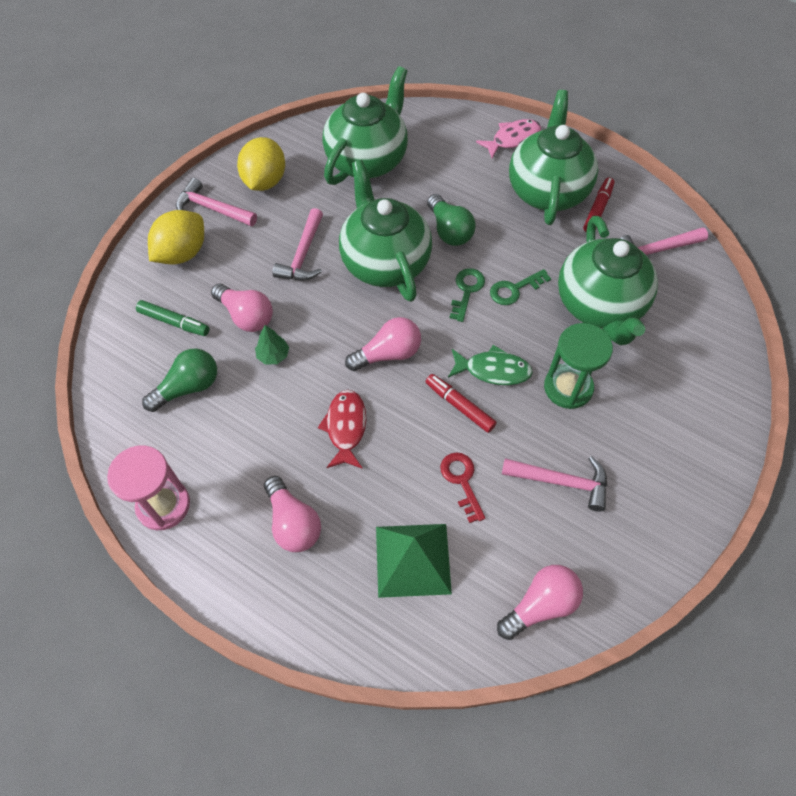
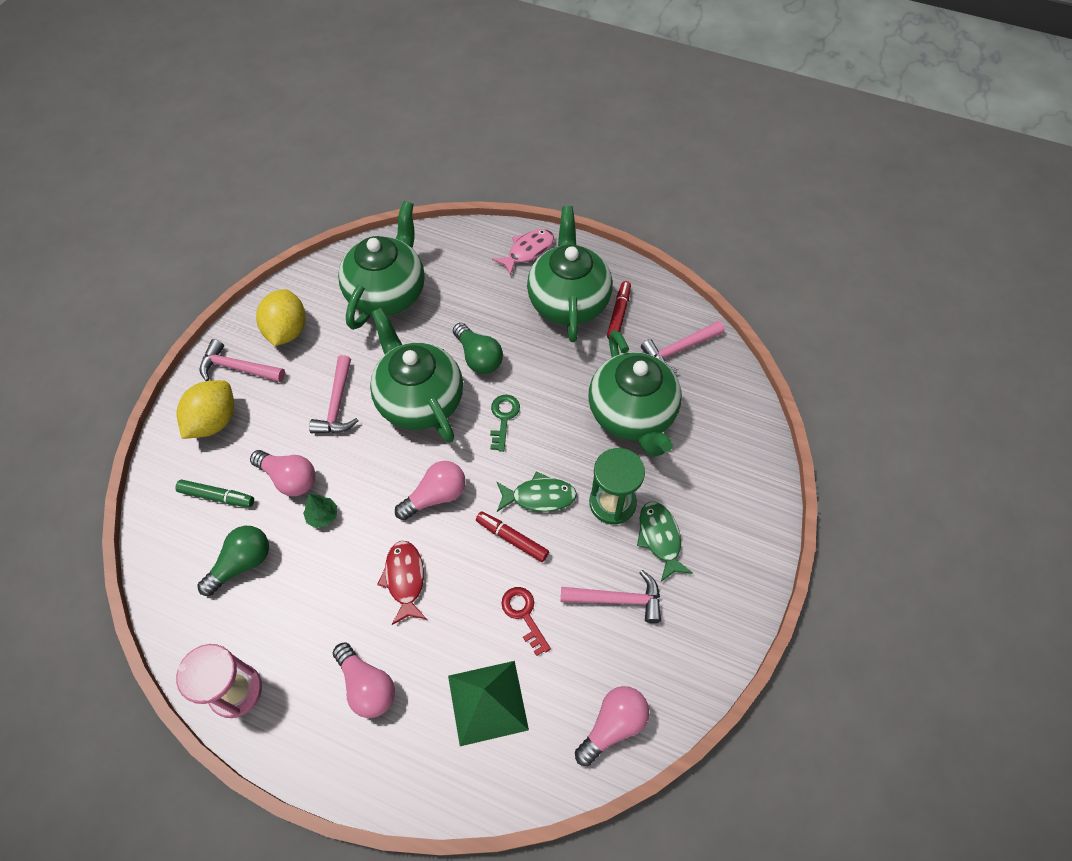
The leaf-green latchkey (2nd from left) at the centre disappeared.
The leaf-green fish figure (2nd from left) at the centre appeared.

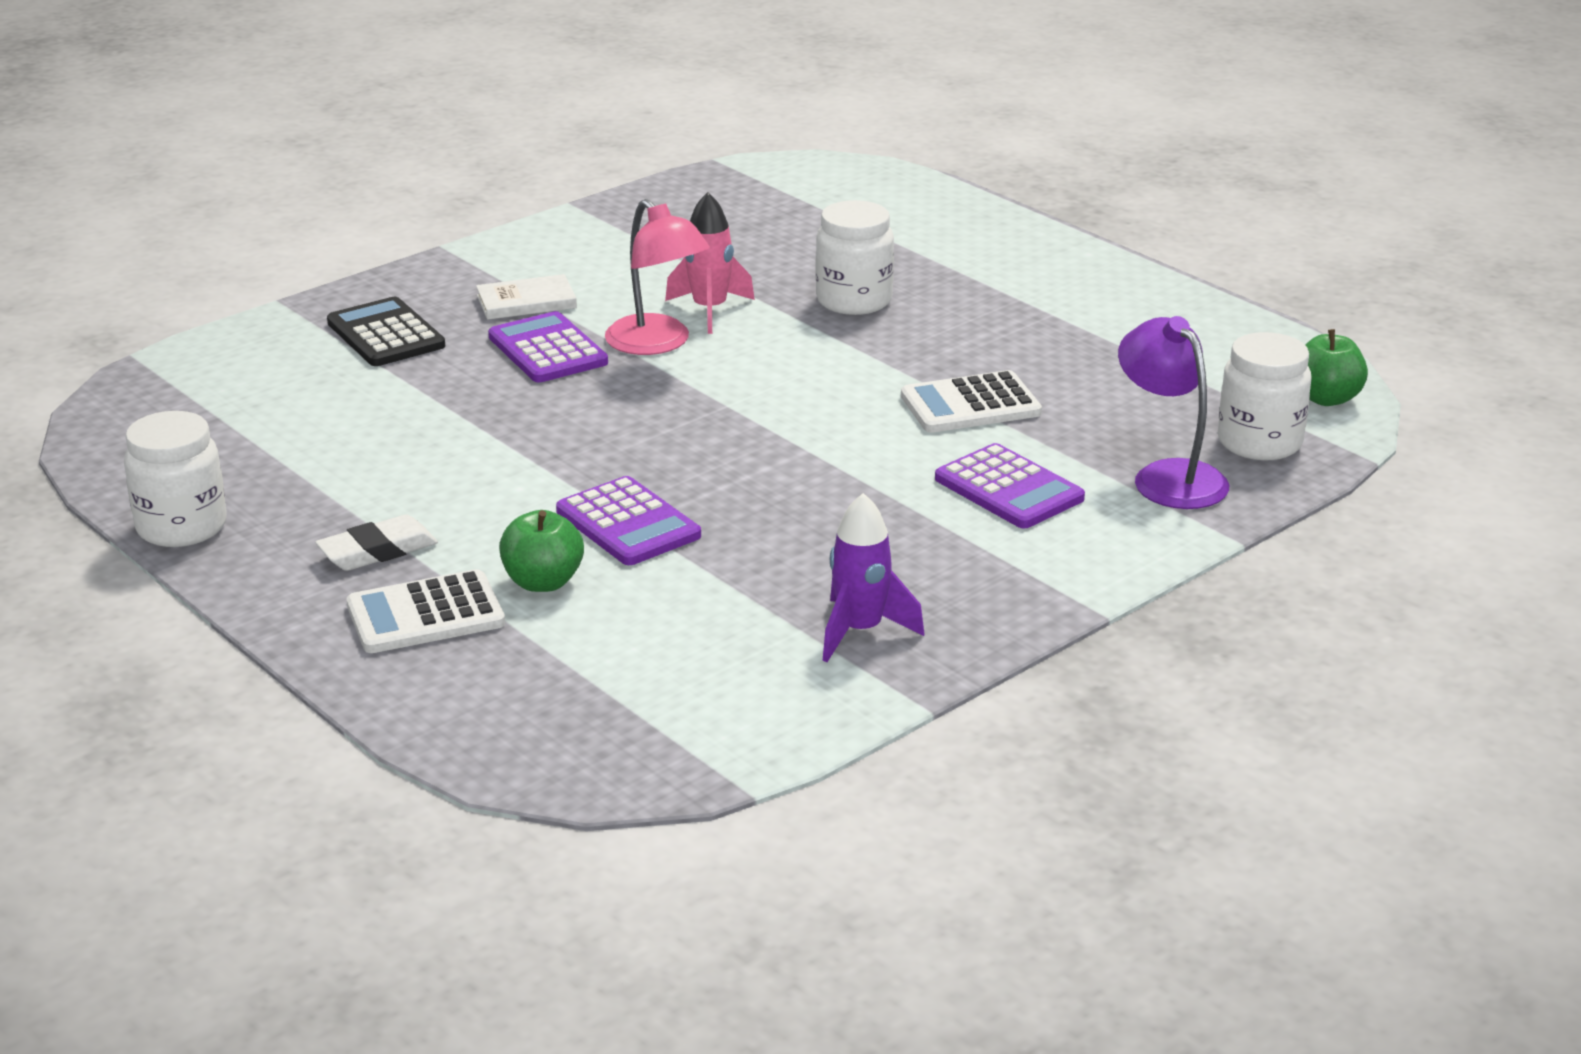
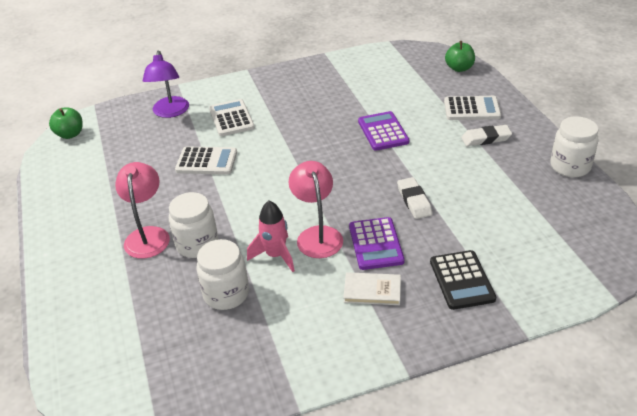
The snow-white jam jar (3rd from left in the first image) moved from the middle right to the centre.
The purple adding machine (3rd from left) at the centre became the snow-white adding machine (2nd from left) at the top centre.
The purple toy rocket at the centre disappeared.
The leaf-green toy apple (1st from left in the first image) moved from the centre to the top right.
The pink reading lamp (1st from left) at the middle left appeared.
The snow-white eraser (1st from left) at the centre appeared.

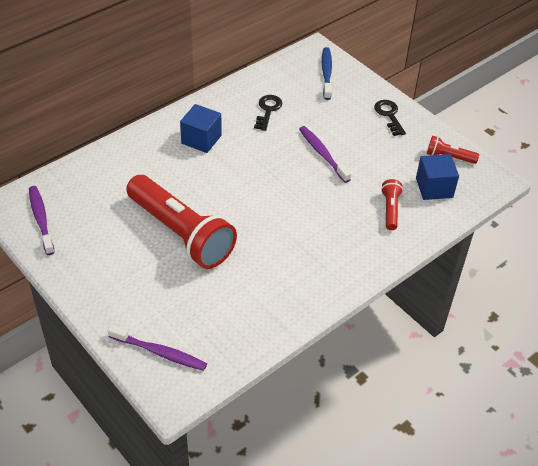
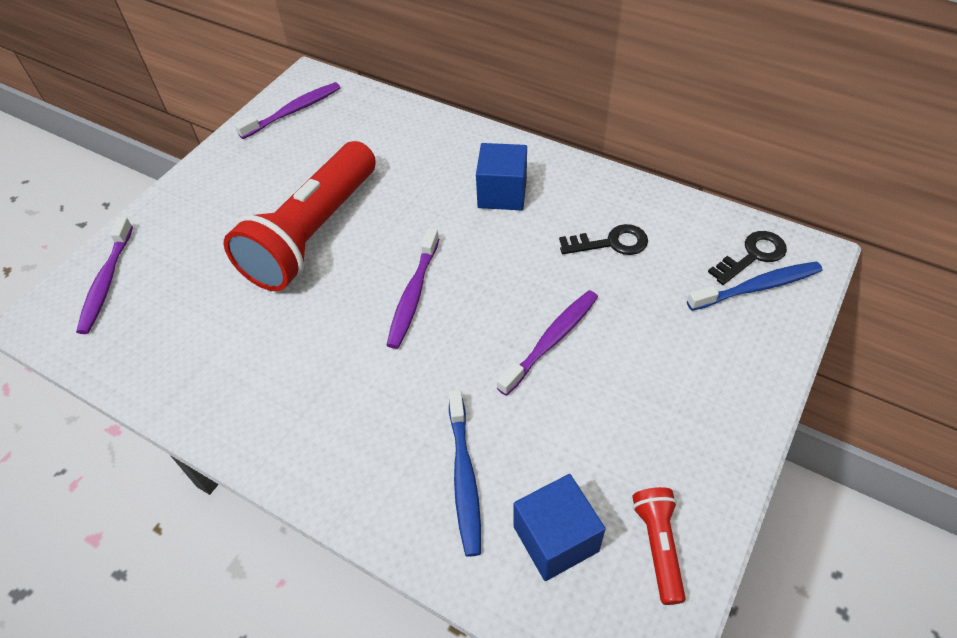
The ebony latchkey (2nd from left) moved from the top right to the middle right.
The crimson torch (2nd from left) at the middle right was replaced by the royal blue dental brush (1st from left) at the bottom centre.
The purple dental brush (3rd from left) at the centre appeared.

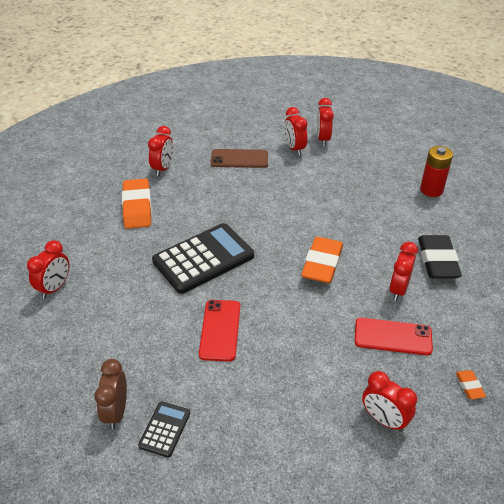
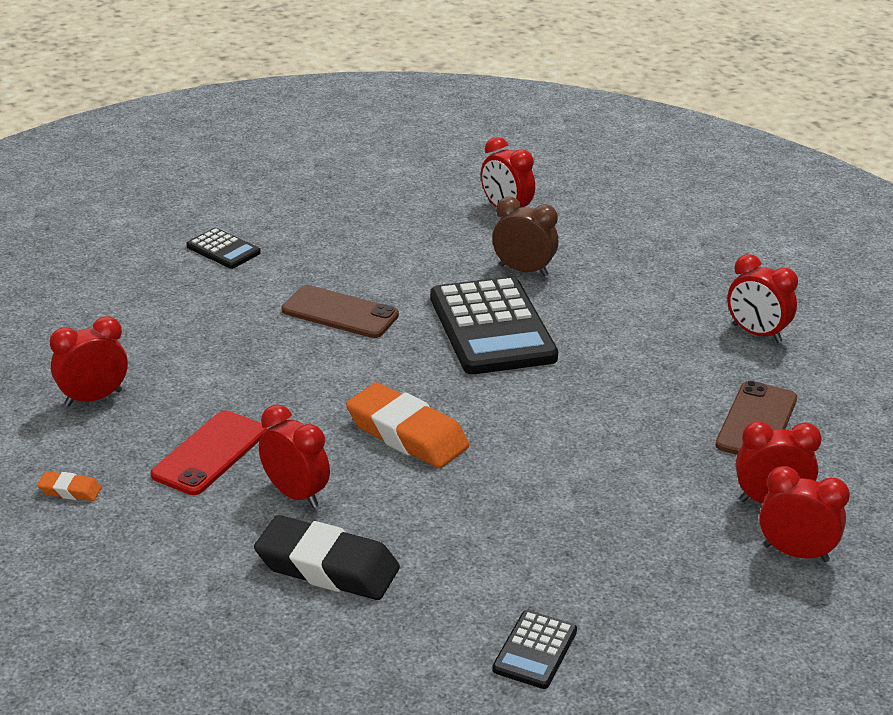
The crimson battery at the middle right was replaced by the ebony adding machine (3rd from left) at the bottom centre.
The bright orange eraser (1st from left) at the middle left disappeared.
The crimson mobile phone (1st from left) at the centre became the dark brown mobile phone (1st from left) at the centre.
The dark brown alarm clock moved from the bottom left to the top centre.

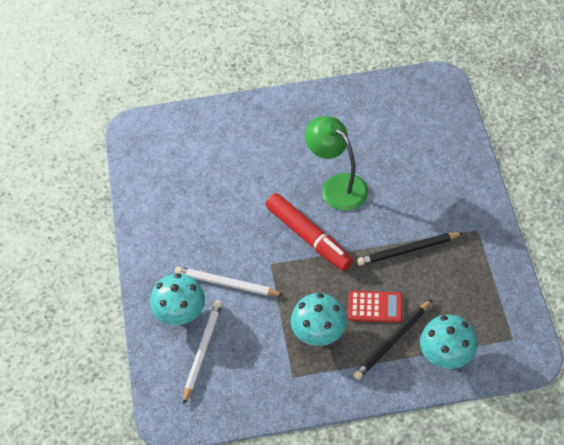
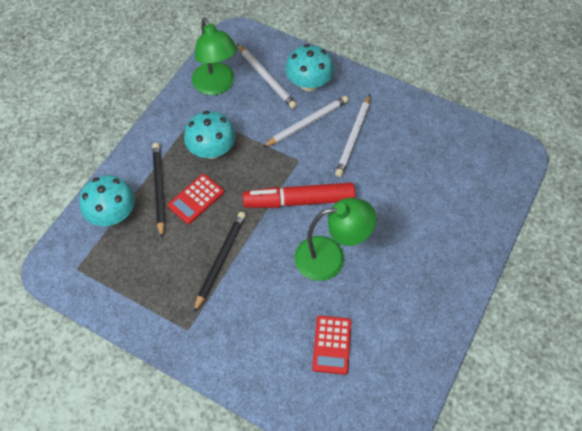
The leaf-green reading lamp (1st from left) at the top centre appeared.
The snow-white wooden pencil (3rd from left) at the top centre appeared.
The crimson adding machine (2nd from left) at the bottom centre appeared.

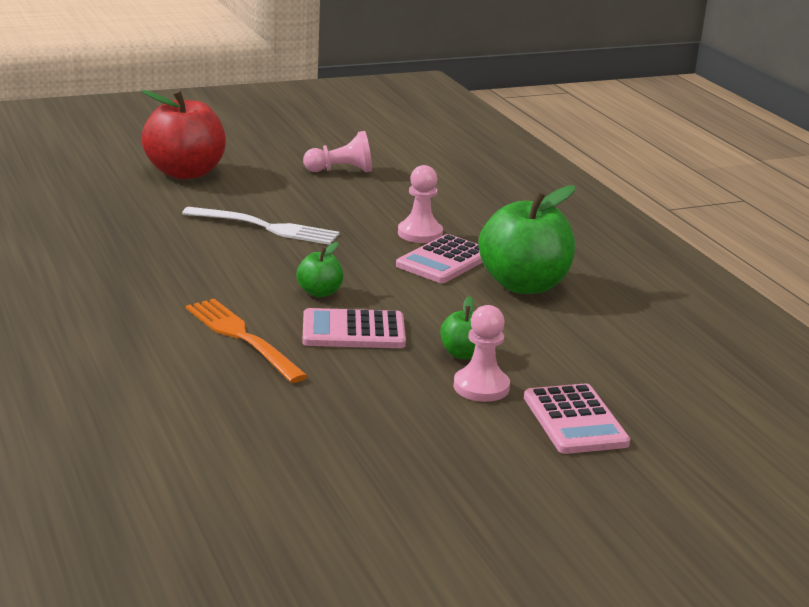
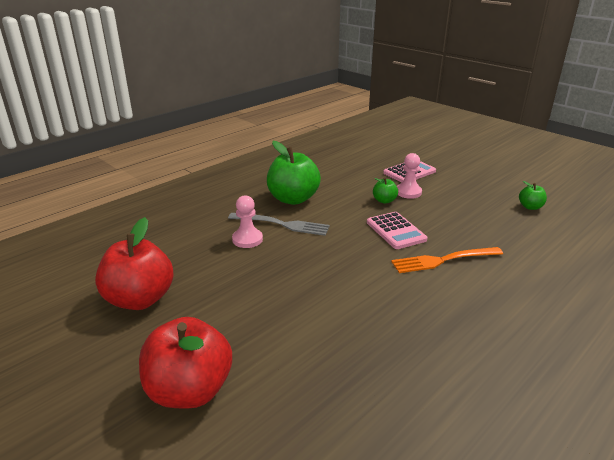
The pink chess pawn (1st from left) at the top centre was replaced by the crimson toy apple (1st from left) at the middle left.
The snow-white fork at the middle left disappeared.
The pink adding machine (2nd from left) at the centre was replaced by the grey fork at the centre.
The leaf-green toy apple (1st from left in the first image) moved from the centre to the middle right.
The bright orange fork at the middle left turned 45 degrees clockwise.

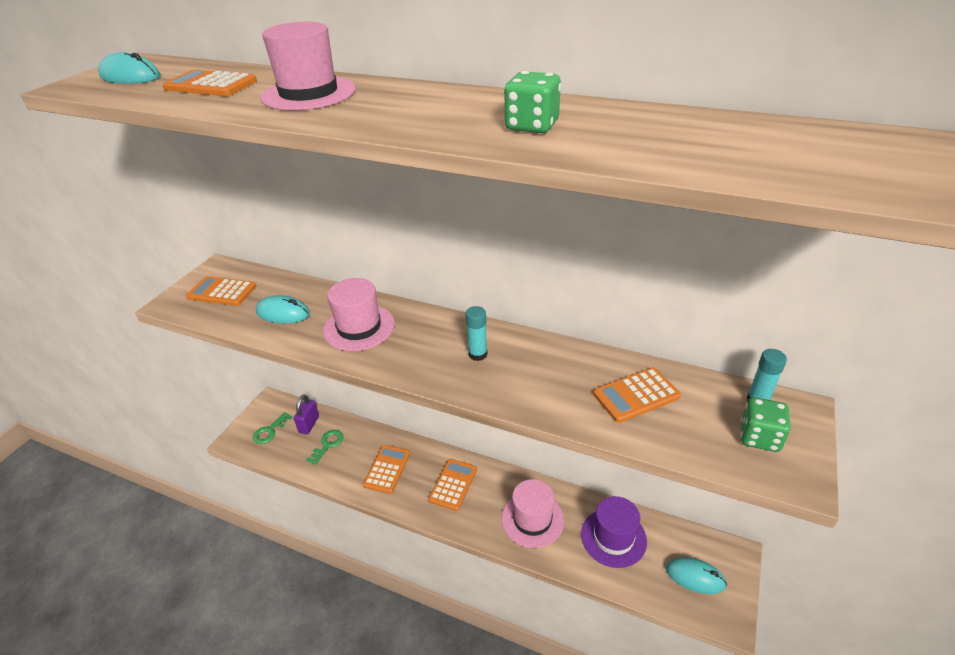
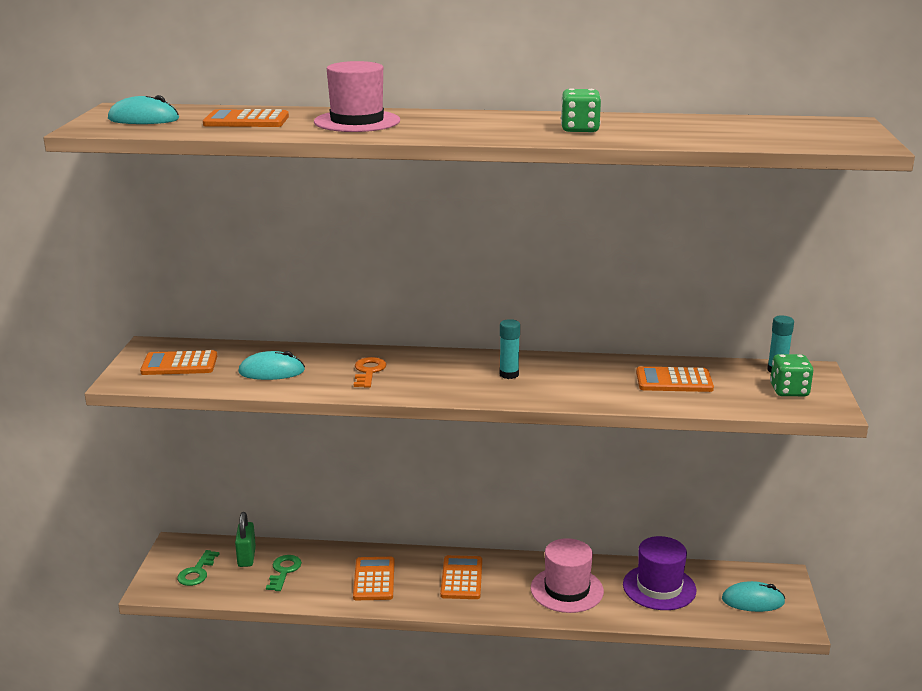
The pink top hat (2nd from left) at the centre was replaced by the bright orange latchkey at the centre.
The bright orange adding machine (5th from left) at the middle right turned 45 degrees clockwise.
The purple lock at the middle left became the leaf-green lock at the bottom left.

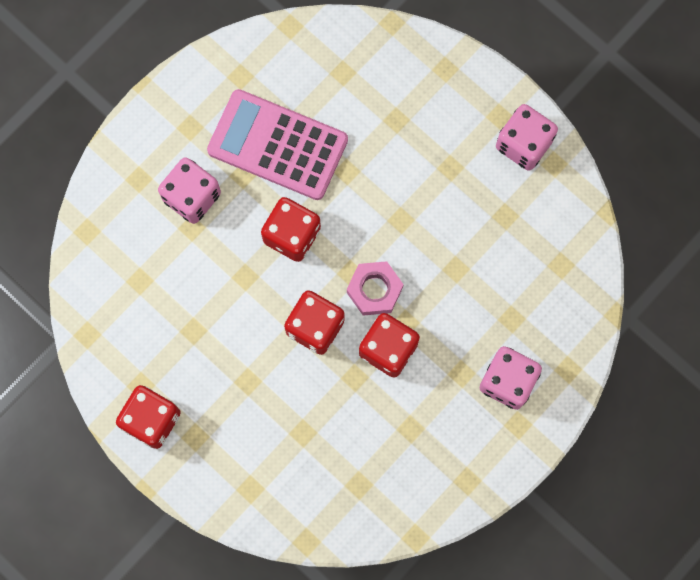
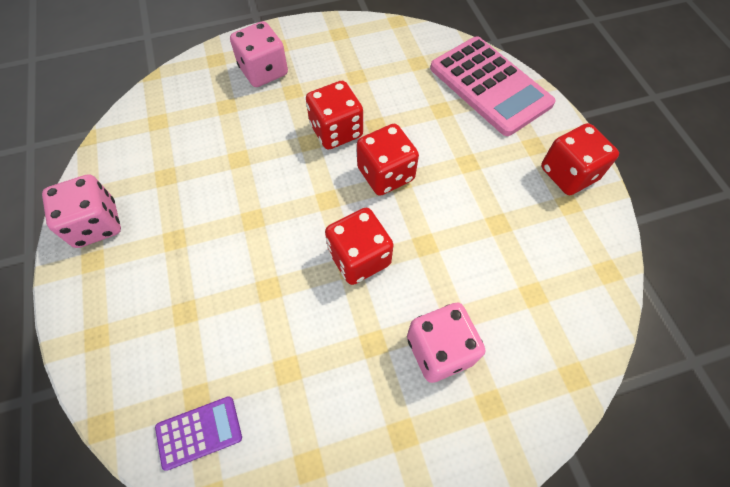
The pink adding machine moved from the top centre to the top right.
The pink hexagon nut at the centre disappeared.
The purple adding machine at the bottom left appeared.

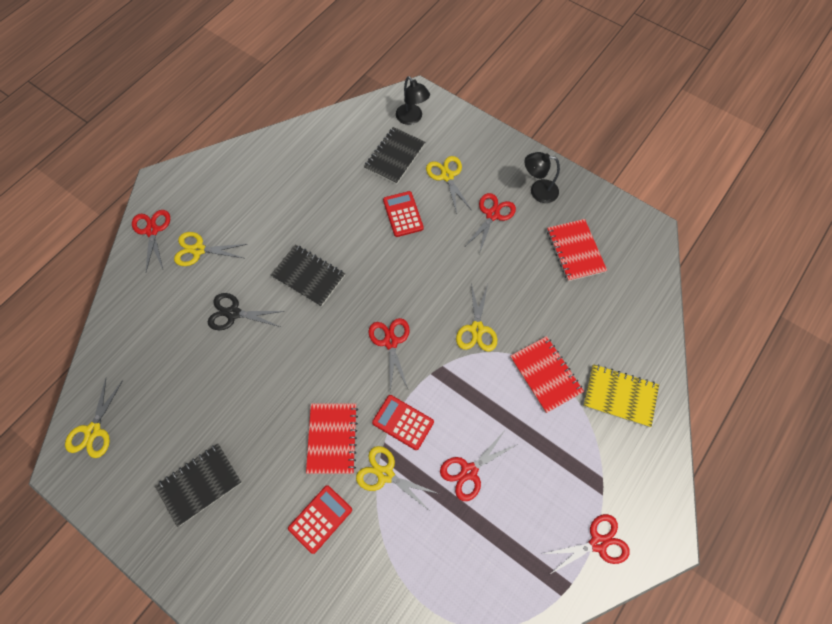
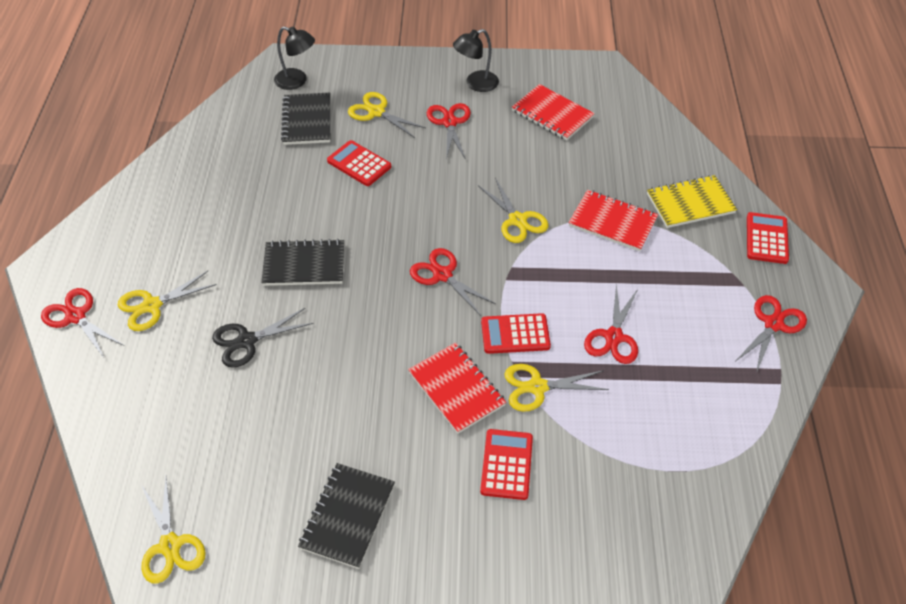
The crimson adding machine (4th from left) at the middle right appeared.

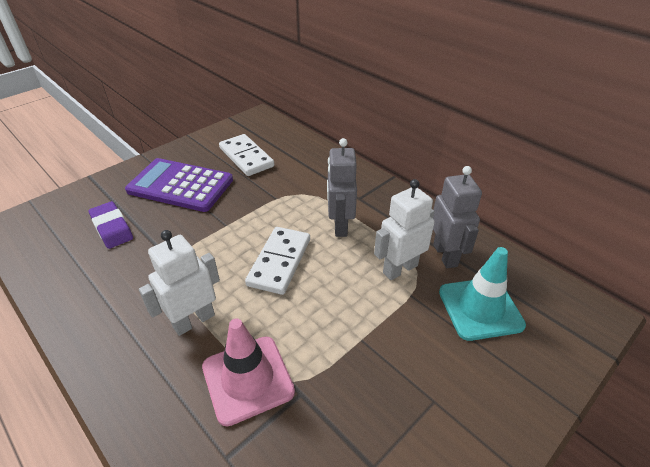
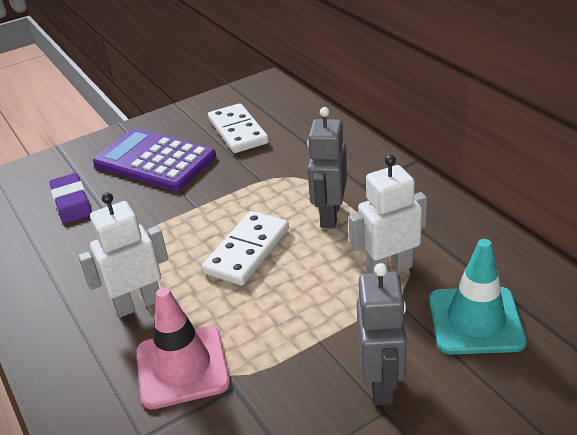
The grey toy robot (2nd from left) moved from the middle right to the bottom centre.

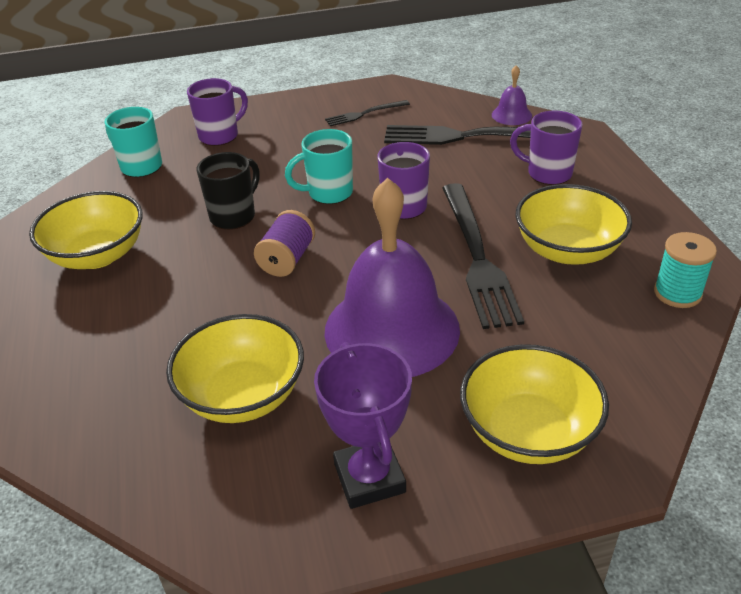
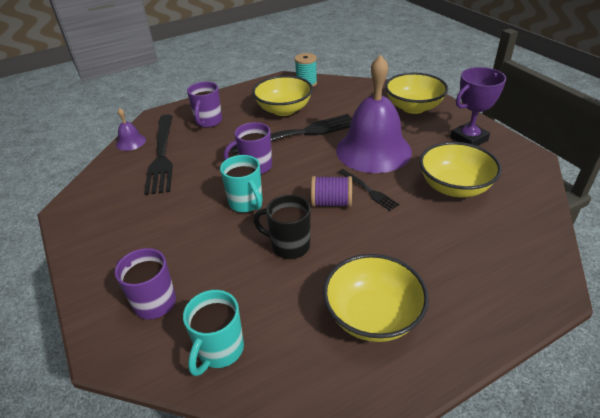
The ebony fork (1st from left in the first image) moved from the top centre to the centre.

